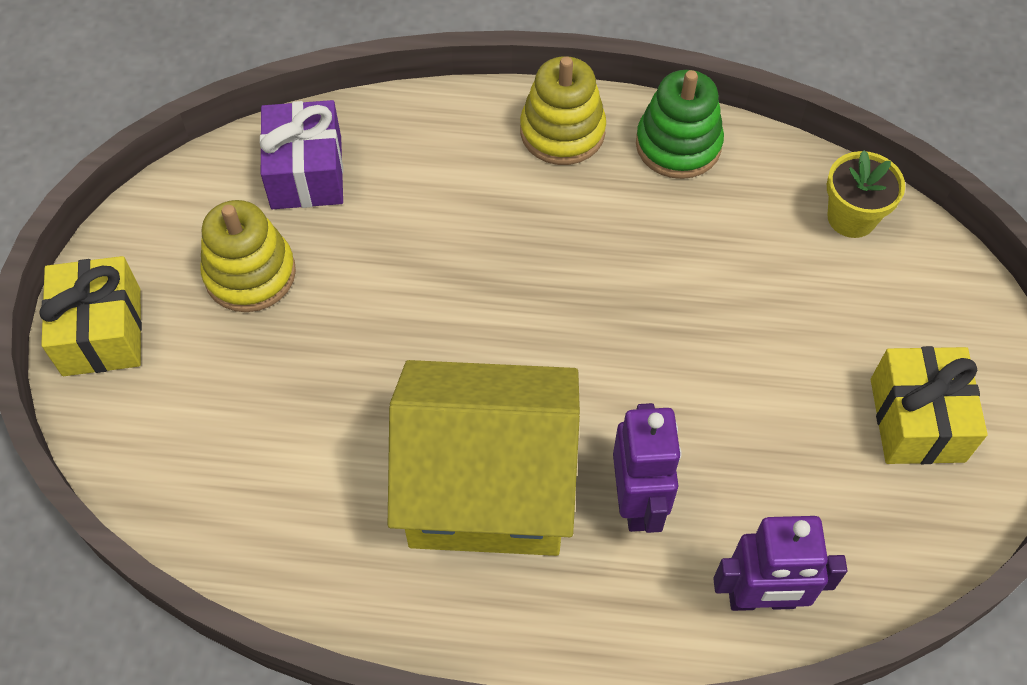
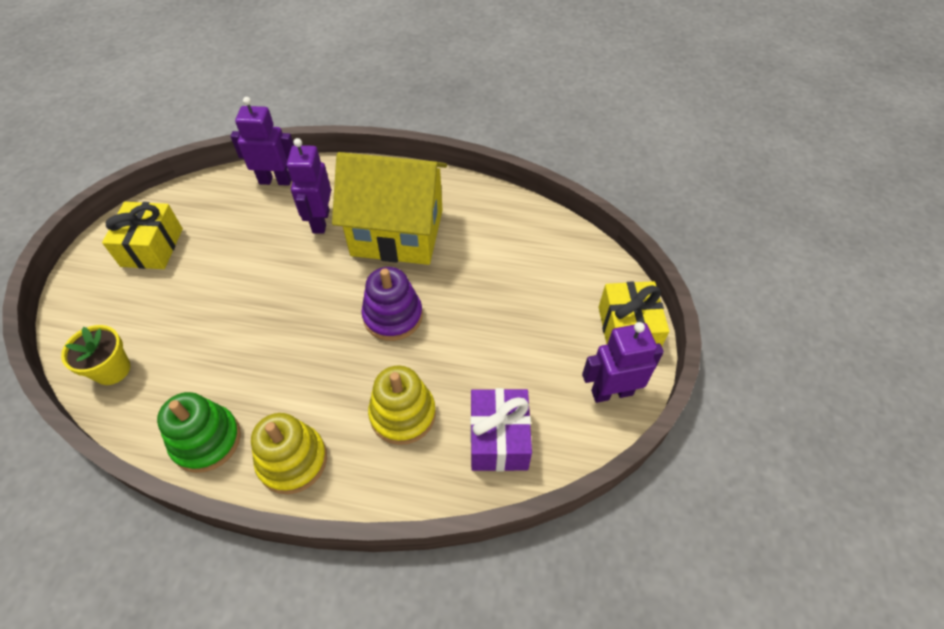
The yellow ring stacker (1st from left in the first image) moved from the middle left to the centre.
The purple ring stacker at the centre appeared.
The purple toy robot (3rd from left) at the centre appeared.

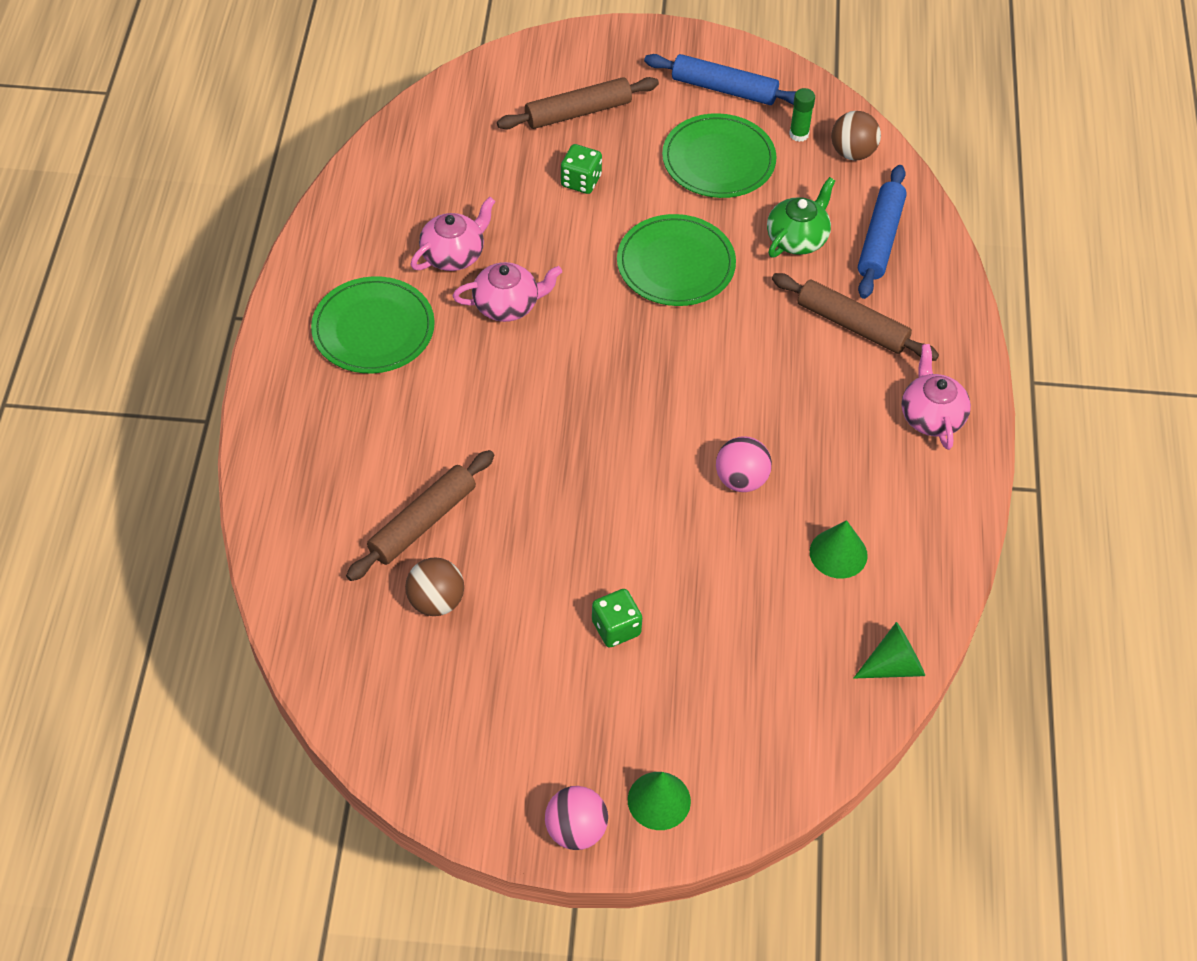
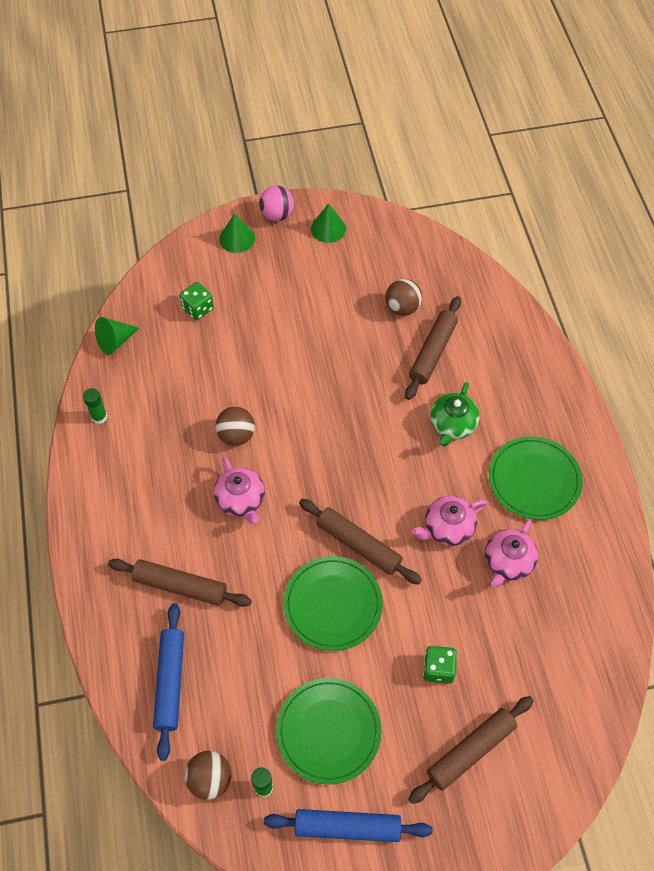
The leaf-green tea pot moved from the top right to the middle right.
The pink tea pot (3rd from left in the first image) moved from the middle right to the centre.
The pink sphere (2nd from left) at the centre became the dark brown sphere (2nd from left) at the centre.
The leaf-green cone (2nd from left in the first image) moved from the middle right to the top centre.
The leaf-green dice (2nd from left in the first image) moved from the centre to the middle left.
The leaf-green glue (1st from left) at the middle left appeared.
The dark brown dough roller (2nd from left) at the centre appeared.

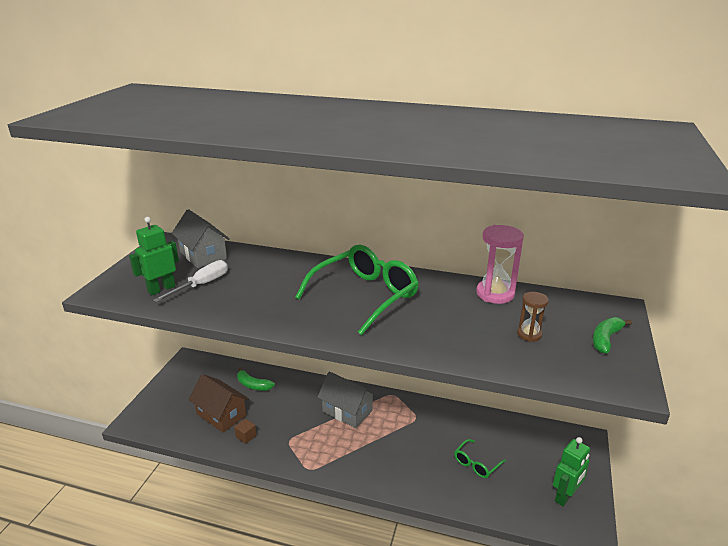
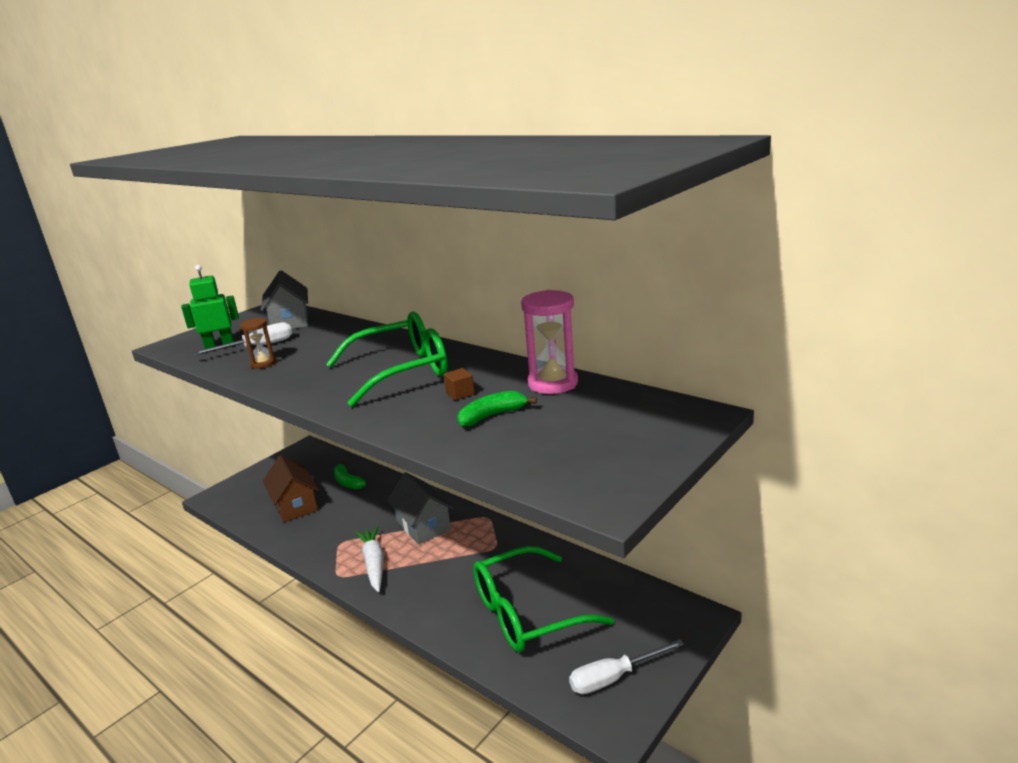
The dark brown sand timer moved from the middle right to the middle left.
The leaf-green banana fruit (2nd from left) moved from the middle right to the centre.
The dark brown block moved from the bottom centre to the centre.
The leaf-green toy robot (2nd from left) at the bottom right was replaced by the snow-white screwdriver (2nd from left) at the bottom centre.
The leaf-green glasses (2nd from left) at the bottom centre changed to 2.15 times the size.
The snow-white carrot at the bottom centre appeared.

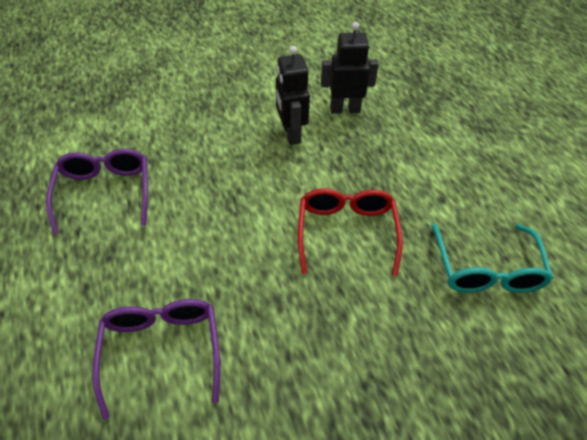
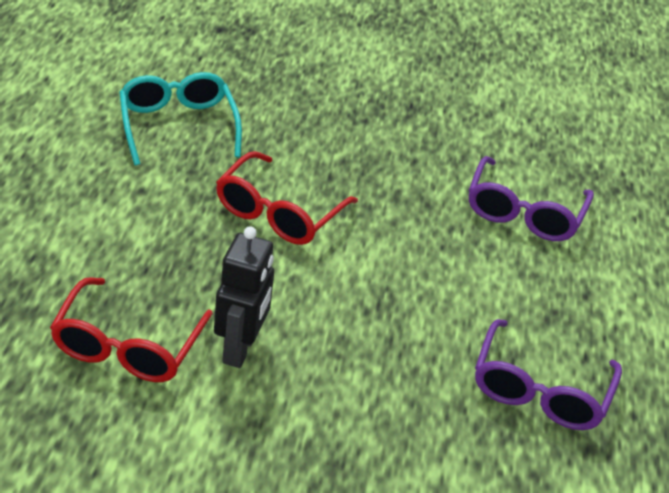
The ebony toy robot (2nd from left) at the top centre was replaced by the crimson glasses (1st from left) at the bottom left.
The aqua glasses at the middle right turned 45 degrees counterclockwise.

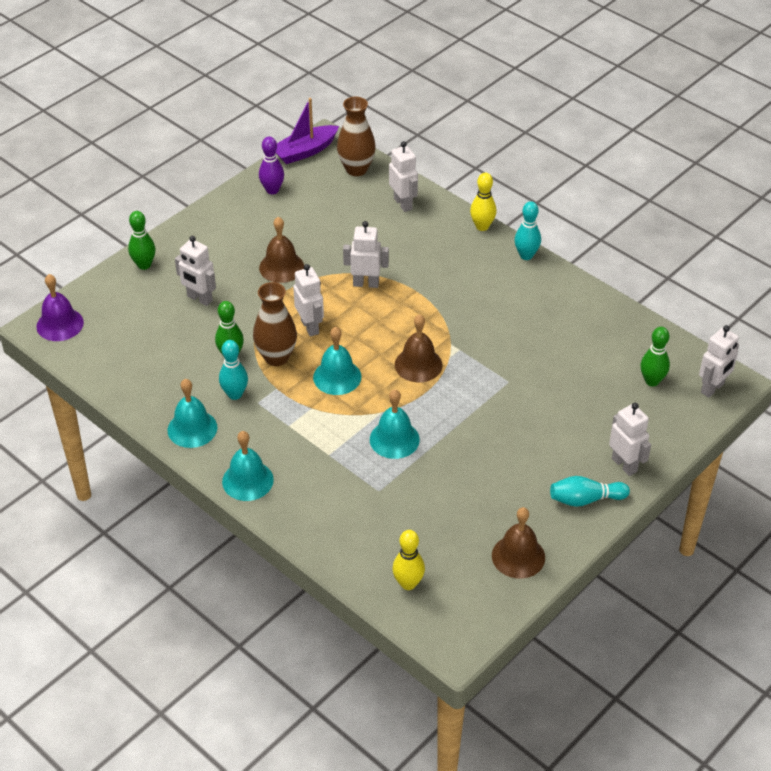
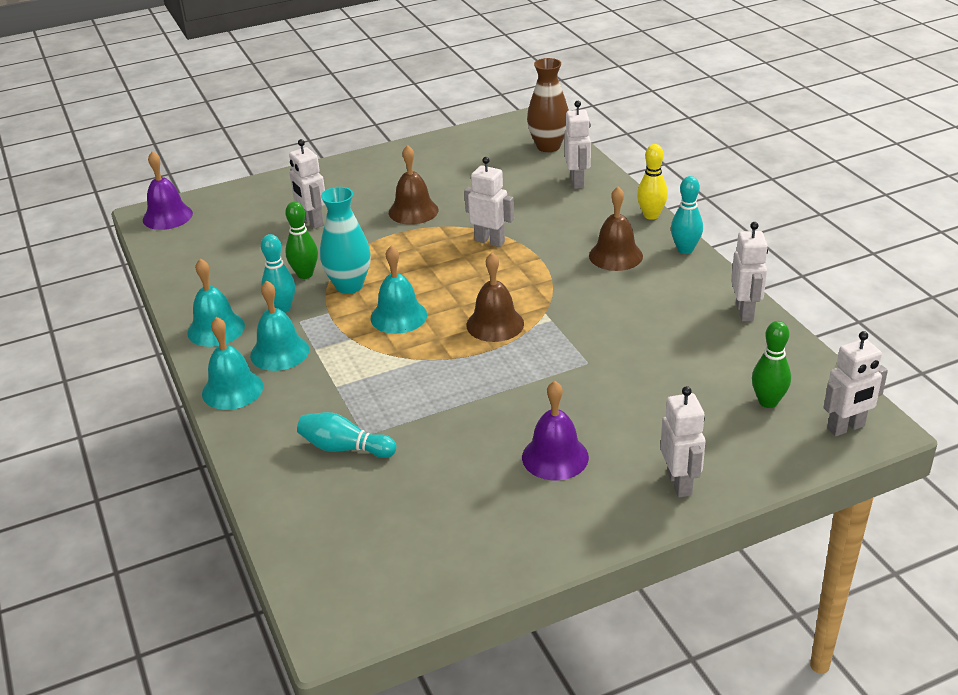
The purple boat at the top centre disappeared.
The purple skittle at the top centre disappeared.
The leaf-green skittle (1st from left) at the top left disappeared.
The snow-white toy robot (2nd from left in the first image) moved from the centre to the middle right.
The dark brown vase (1st from left) at the centre became the aqua vase at the centre.
The aqua school bell (4th from left in the first image) moved from the centre to the middle left.
The aqua skittle (3rd from left in the first image) moved from the middle right to the centre.
The dark brown school bell (3rd from left) moved from the bottom right to the top centre.
The yellow skittle (1st from left) at the bottom centre disappeared.
The purple school bell (2nd from left) at the centre appeared.

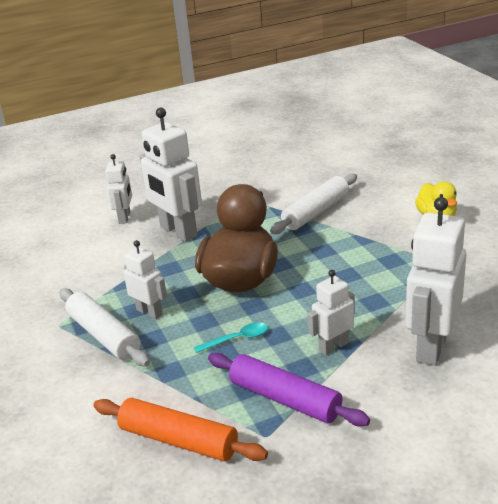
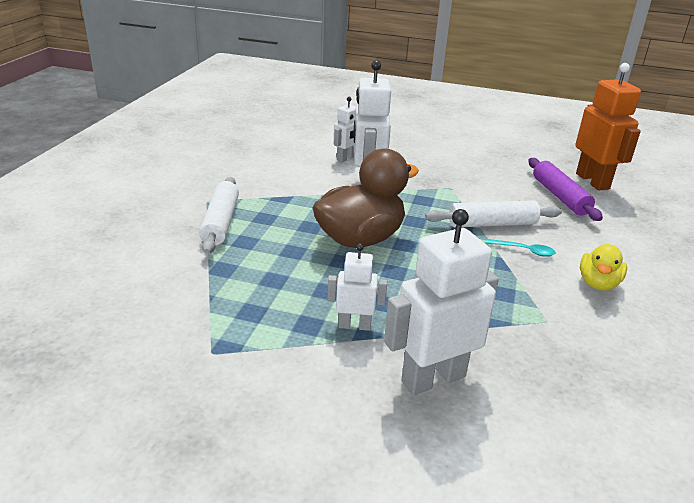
The snow-white toy robot (2nd from left) at the middle left disappeared.
The aqua spoon moved from the bottom centre to the middle right.
The purple dough roller moved from the bottom centre to the middle right.
The bright orange dough roller at the bottom centre disappeared.
The bright orange toy robot at the top right appeared.

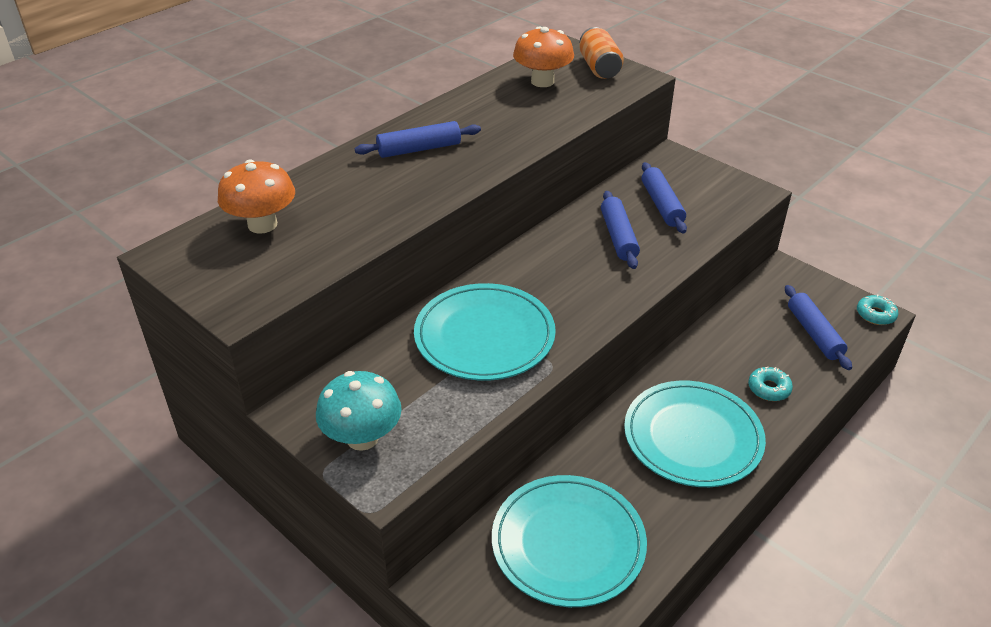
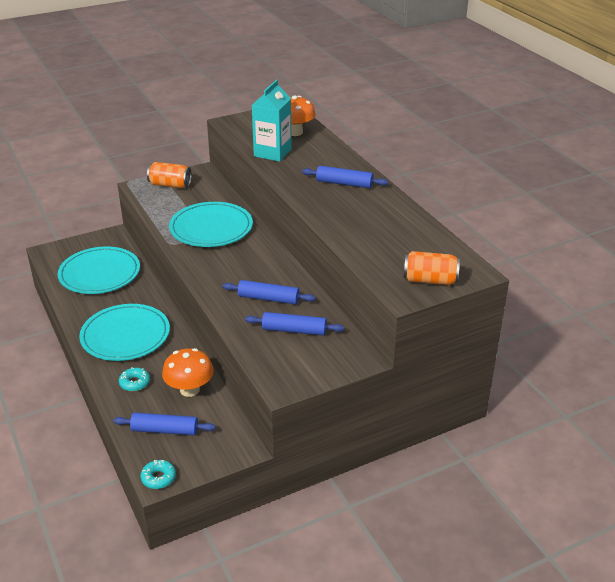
The bright orange toadstool (2nd from left in the first image) moved from the top centre to the middle left.
The royal blue dough roller (1st from left in the first image) at the top centre turned 75 degrees counterclockwise.
The aqua toadstool at the centre was replaced by the bright orange can (1st from left) at the top left.
The aqua juice carton at the top centre appeared.

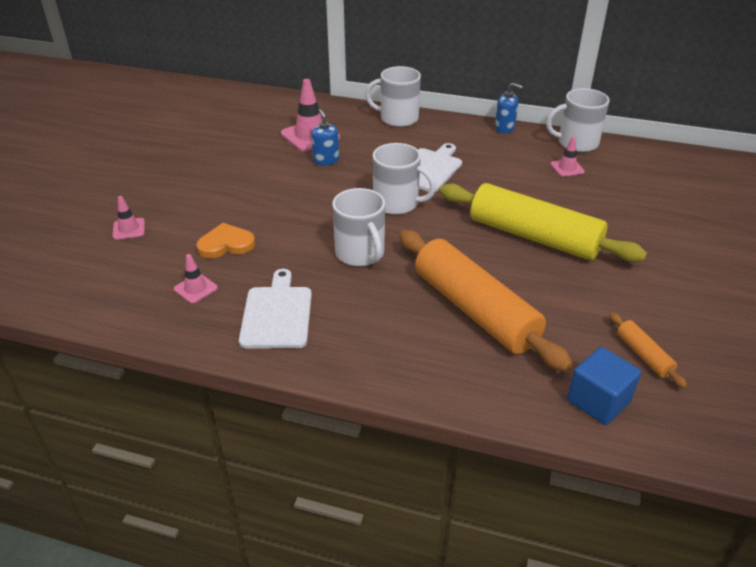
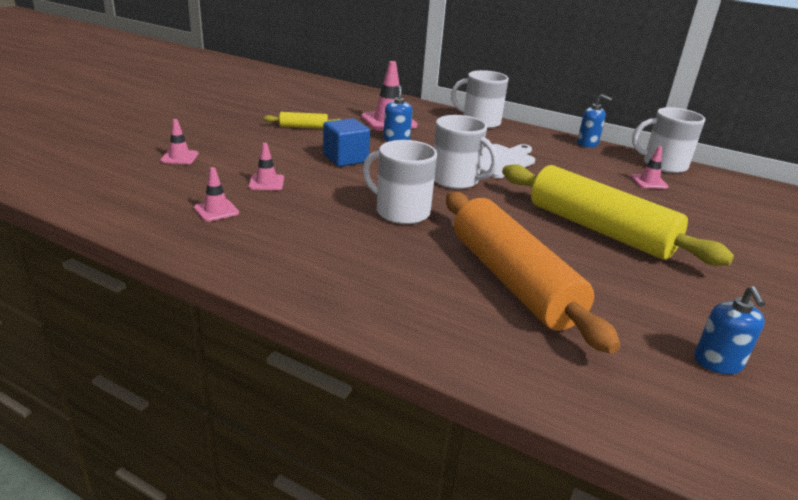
The snow-white coffee mug (1st from left) at the centre turned 135 degrees clockwise.
The bright orange heart shape at the middle left was replaced by the pink traffic cone (3rd from left) at the top centre.
The snow-white cutting board (1st from left) at the centre disappeared.
The bright orange dough roller (2nd from left) at the middle right was replaced by the royal blue soap dispenser (3rd from left) at the middle right.
The royal blue block moved from the bottom right to the top centre.
The yellow dough roller (1st from left) at the top centre appeared.

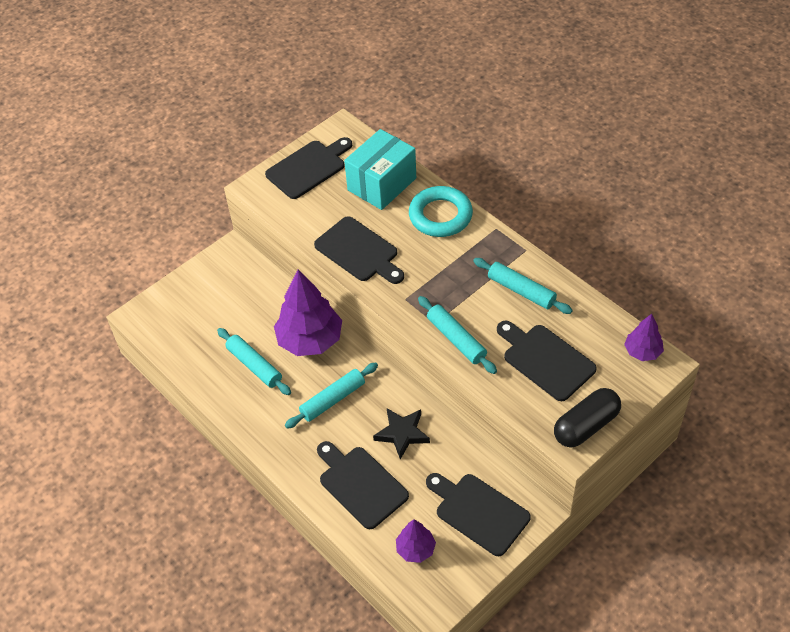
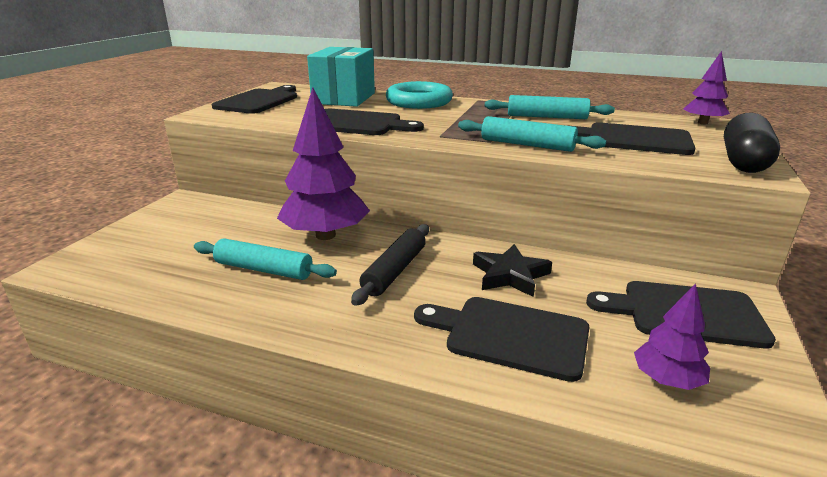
The aqua dough roller (2nd from left) at the centre became the ebony dough roller at the centre.

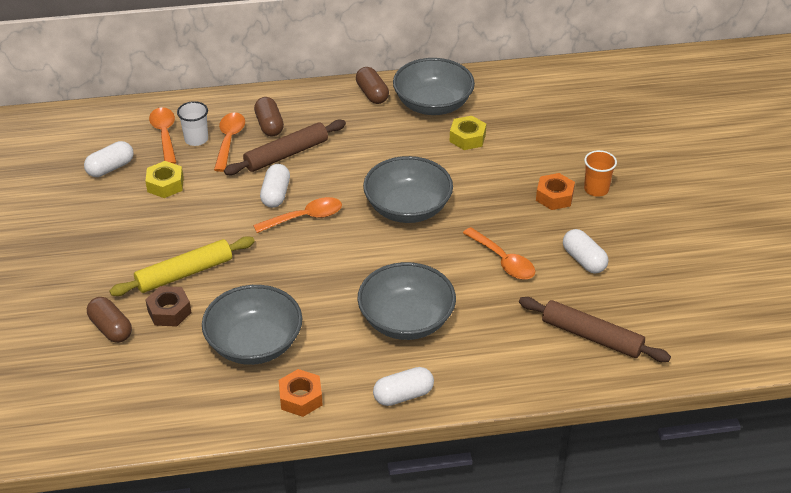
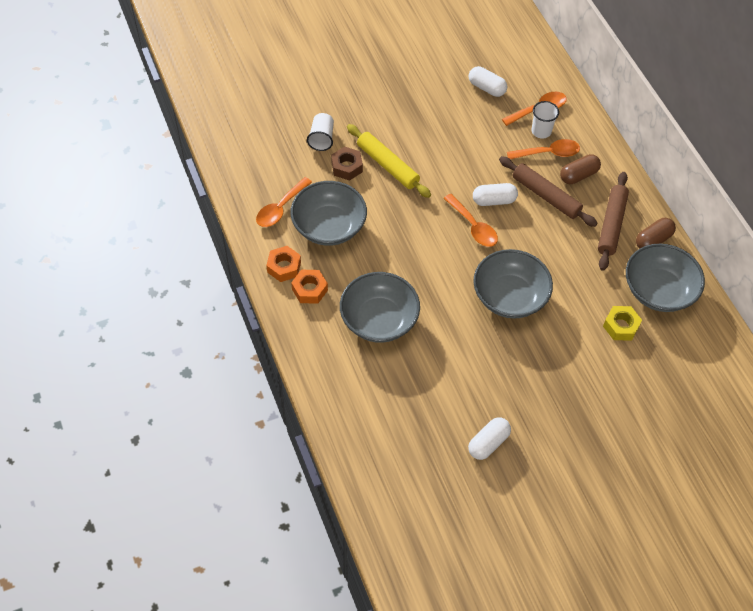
The bright orange cup at the middle right disappeared.
The yellow hexagon nut (1st from left) at the middle left disappeared.
The bright orange hexagon nut (2nd from left) moved from the middle right to the centre.
The bright orange spoon (4th from left in the first image) moved from the centre to the top centre.
The dark brown capsule (1st from left) at the middle left was replaced by the snow-white cup (1st from left) at the top centre.
The dark brown dough roller (2nd from left) moved from the bottom right to the middle right.
The snow-white capsule (3rd from left) at the bottom centre disappeared.

